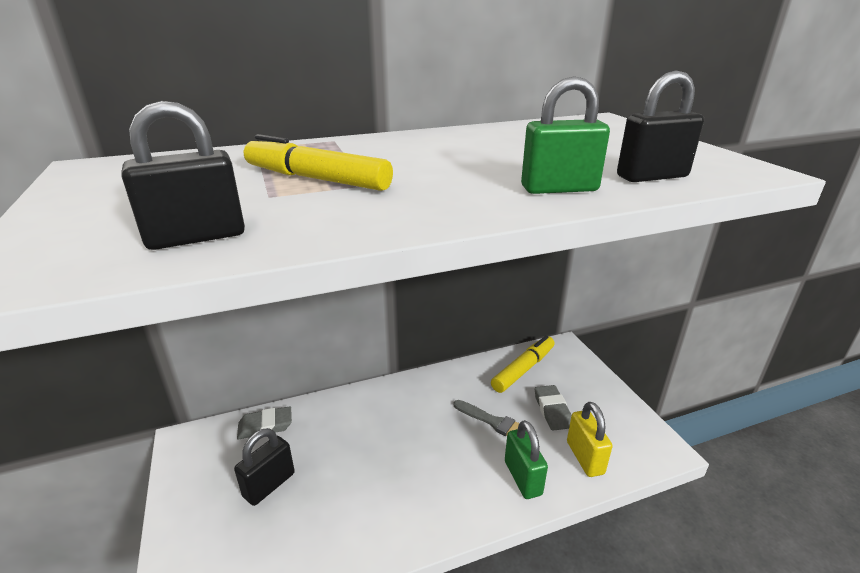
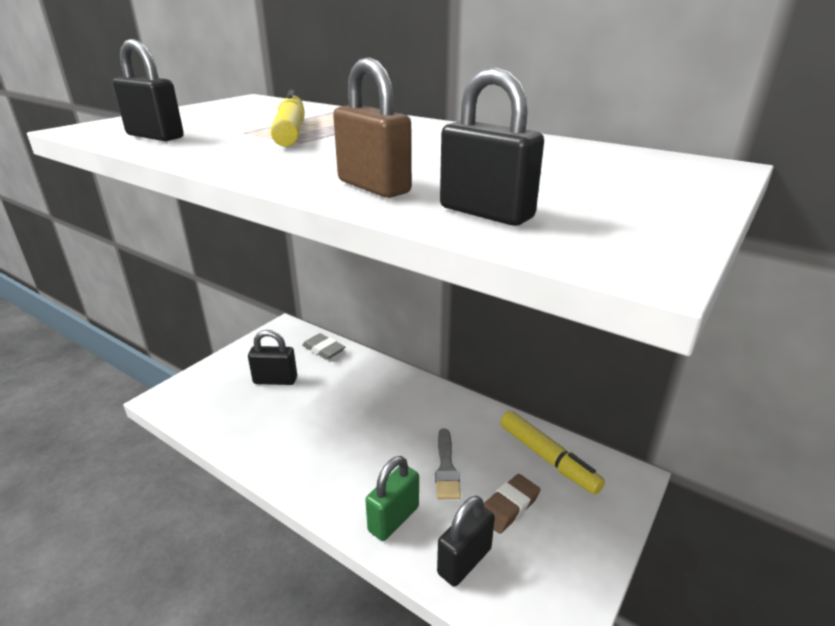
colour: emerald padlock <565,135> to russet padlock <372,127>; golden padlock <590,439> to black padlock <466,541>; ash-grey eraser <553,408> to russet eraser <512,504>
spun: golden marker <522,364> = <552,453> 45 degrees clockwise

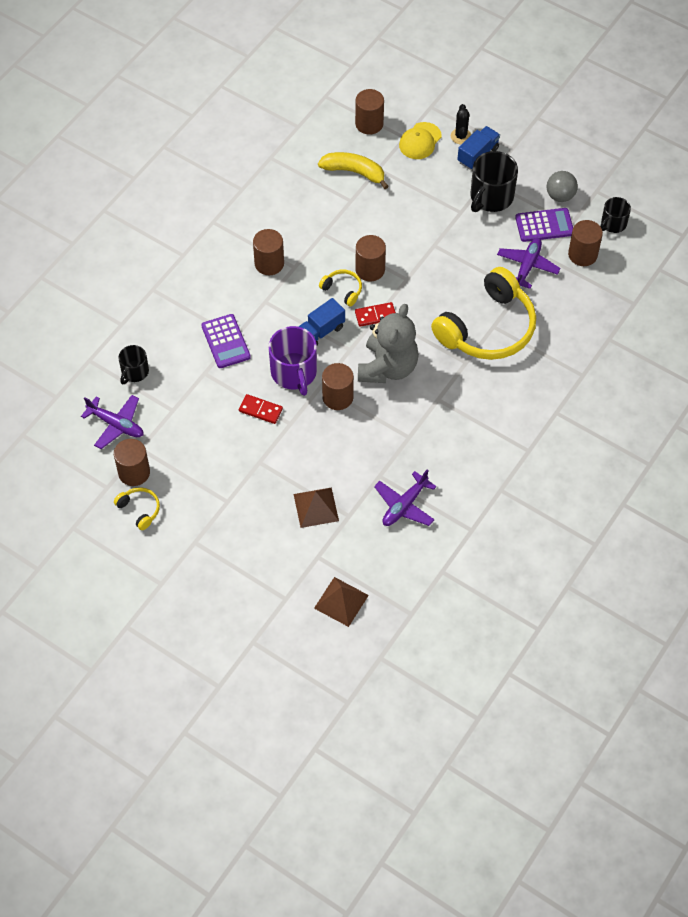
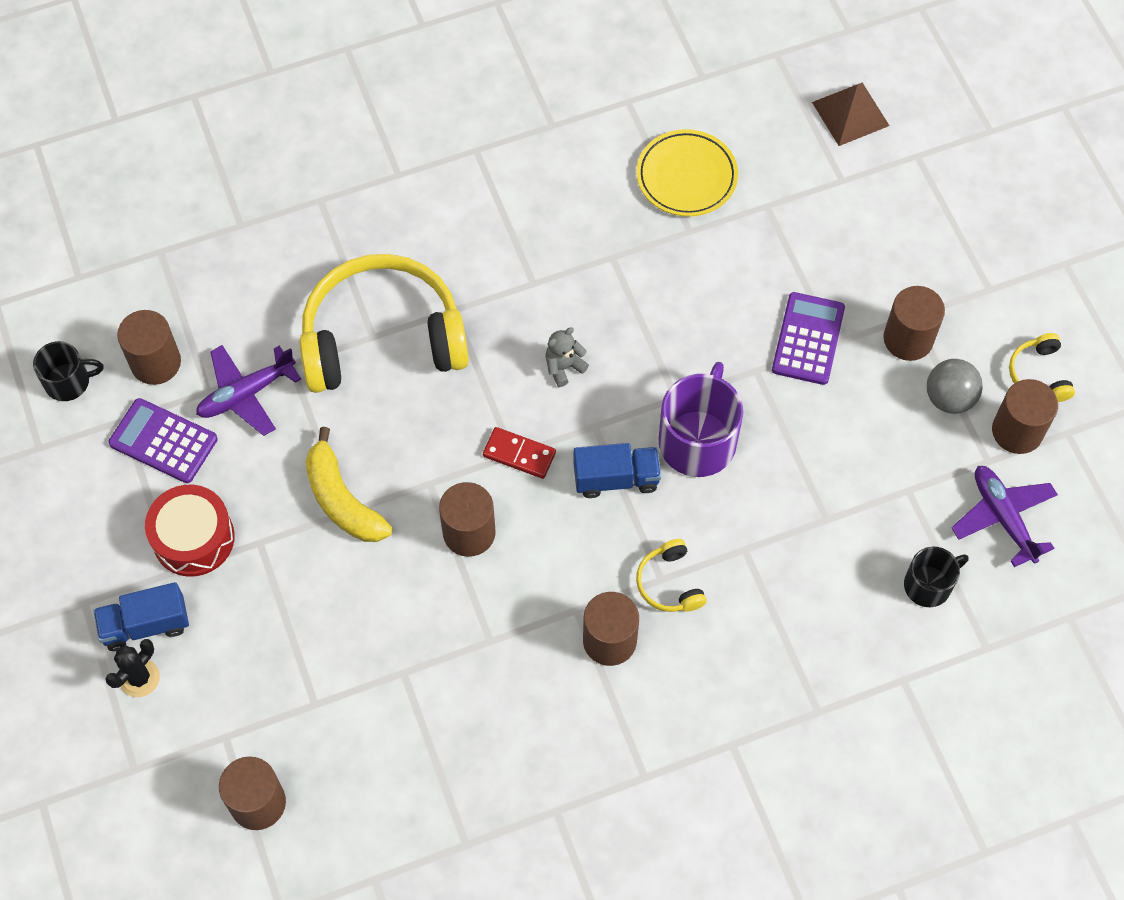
missing: scarlet domino <261,409>; russet pyramid shape <316,507>; golden baseball cap <420,140>
relocated: golden banana <353,170> to <349,484>; golden over-ear headphones <340,287> to <671,575>; violet adding machine <226,341> to <808,338>; russet cylinder shape <338,386> to <914,323>; ash-grey play ball <562,186> to <955,386>
exchanged: black tea mug <494,181> to scarlet toy drum <190,531>; violet aeroplane <405,497> to golden plate <687,173>
size: ash-grey stuffed bear <388,343> = <567,357> x0.41

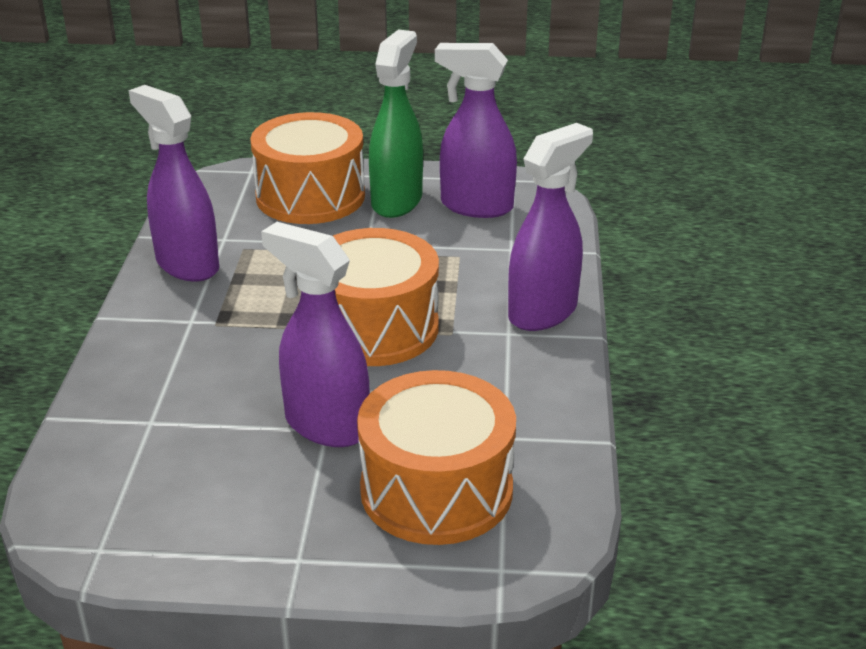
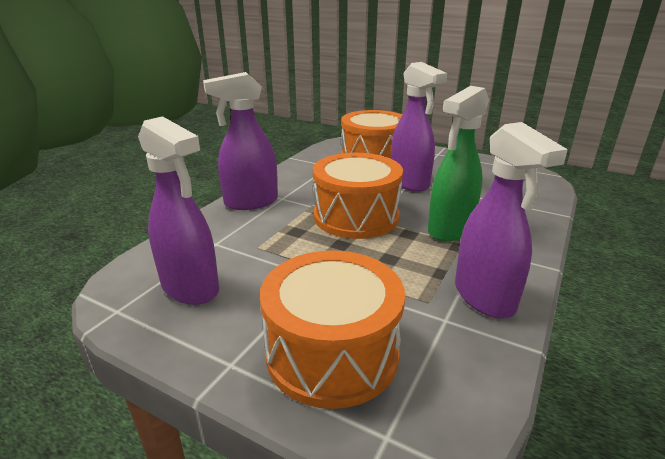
relocated: emerald spray cleaner <396,123> to <458,163>

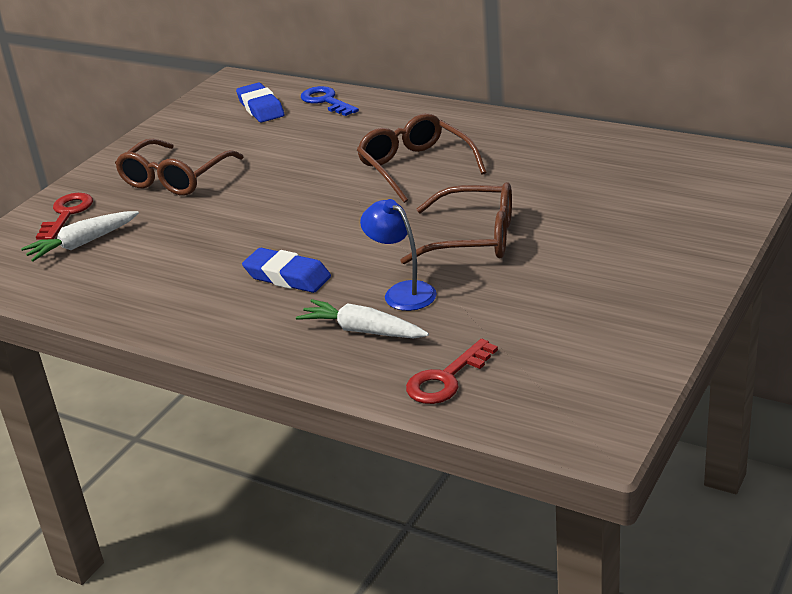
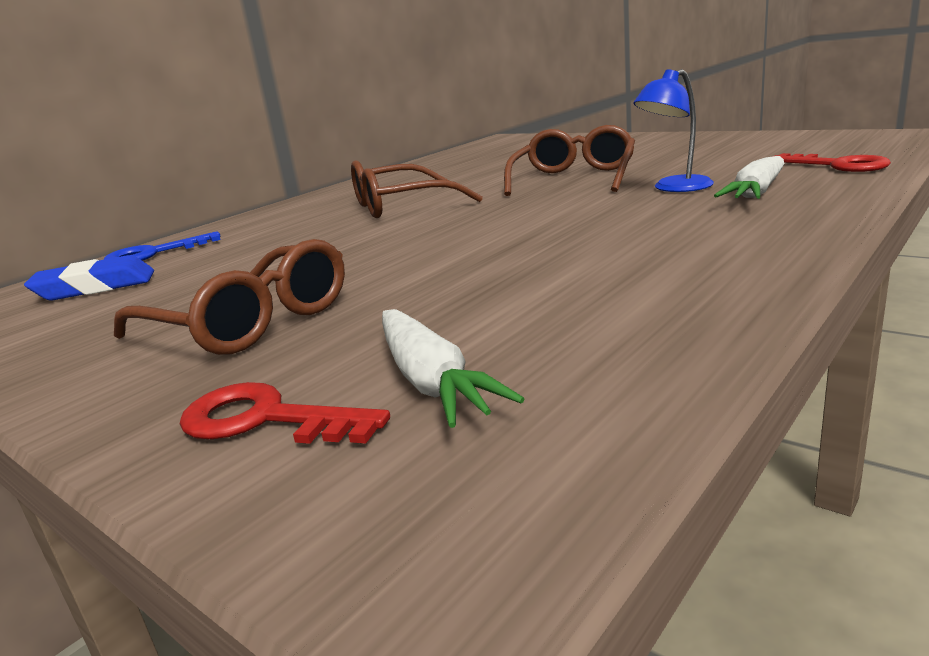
missing: blue eraser <286,270>

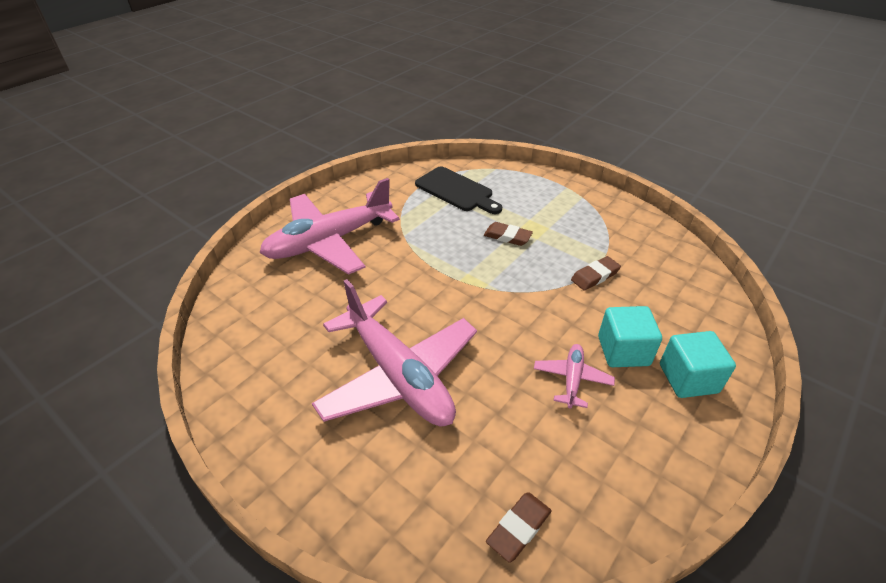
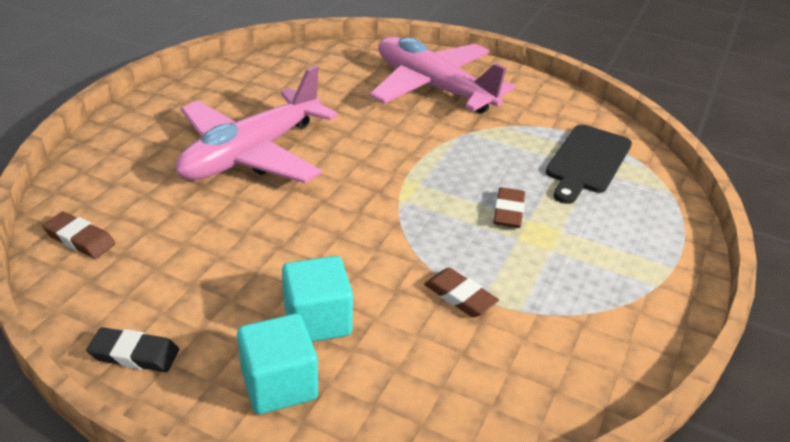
missing: rosy aeroplane <574,376>
appeared: black eraser <132,349>

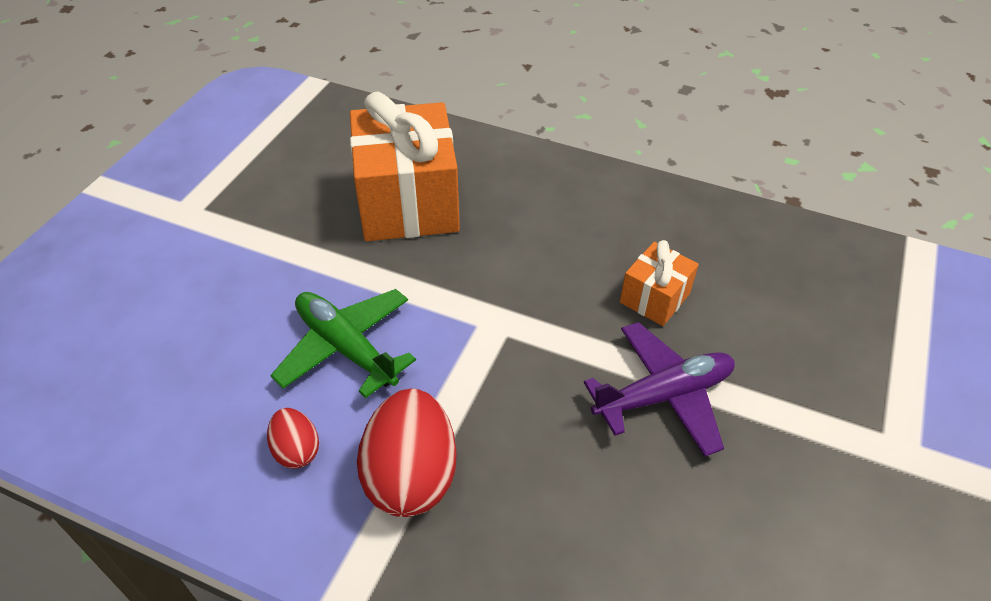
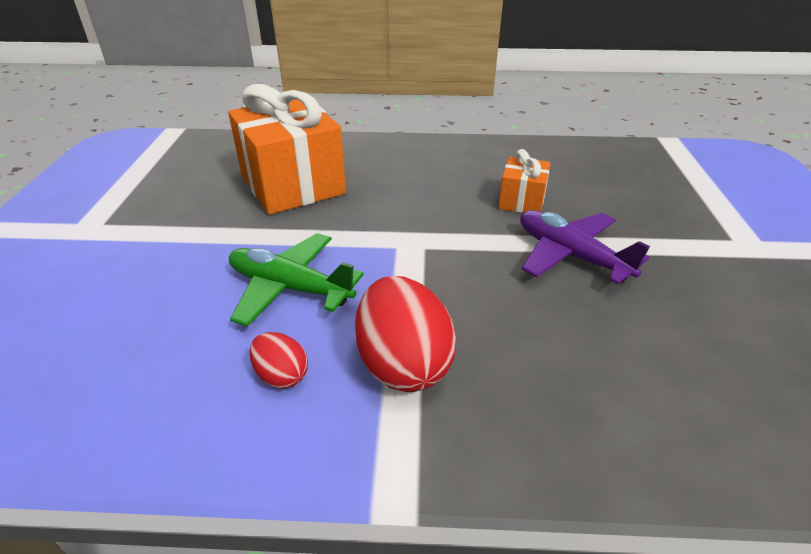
spun: violet aeroplane <659,389> = <585,247> 90 degrees counterclockwise

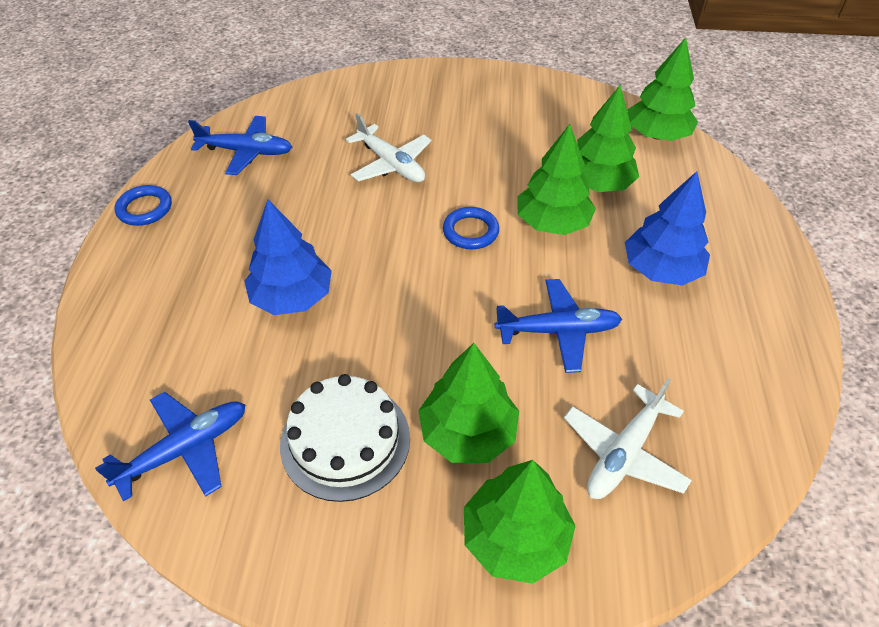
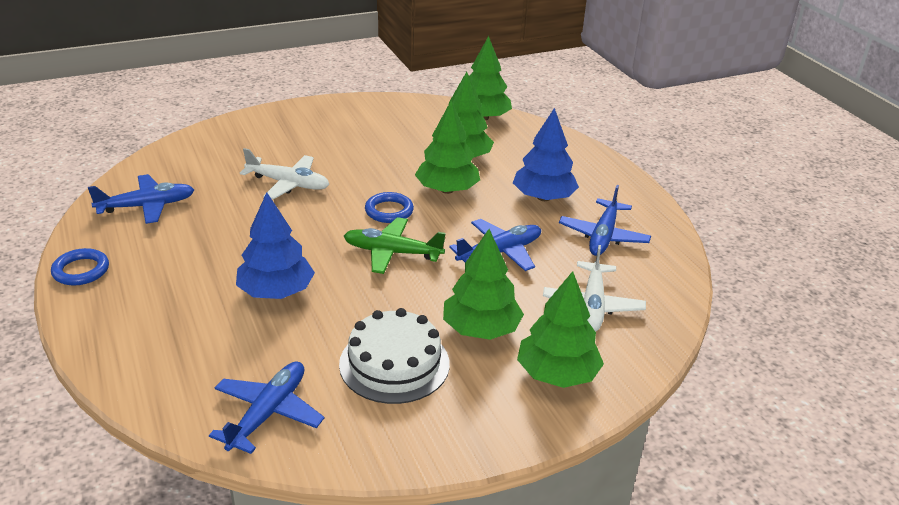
appeared: emerald aeroplane <395,245>; blue aeroplane <605,220>

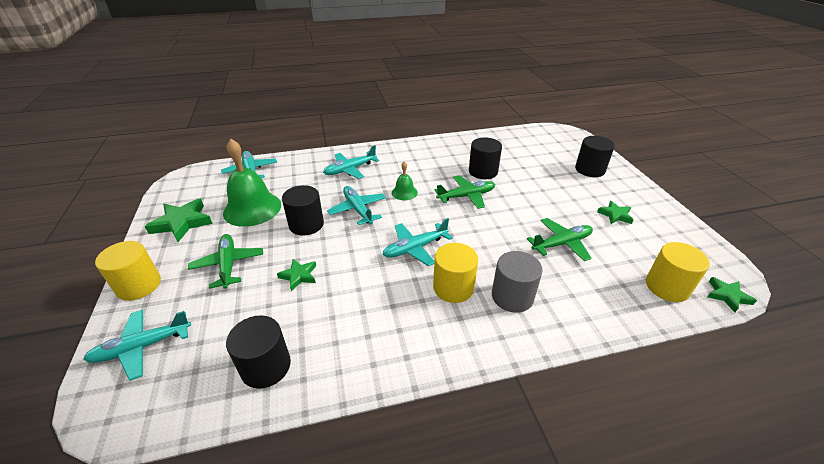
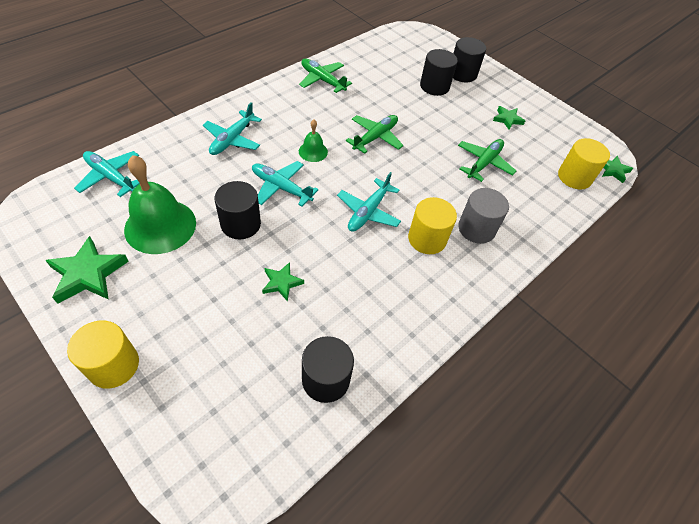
missing: turquoise aeroplane <137,345>
relocated: emerald aeroplane <225,261> to <325,76>; black cylinder shape <485,158> to <439,72>

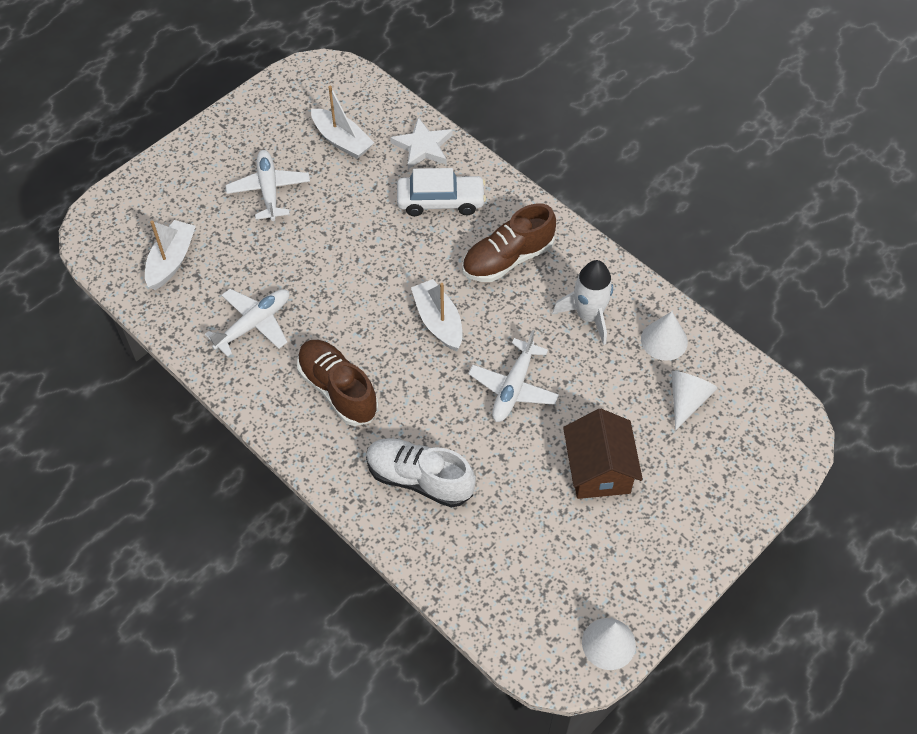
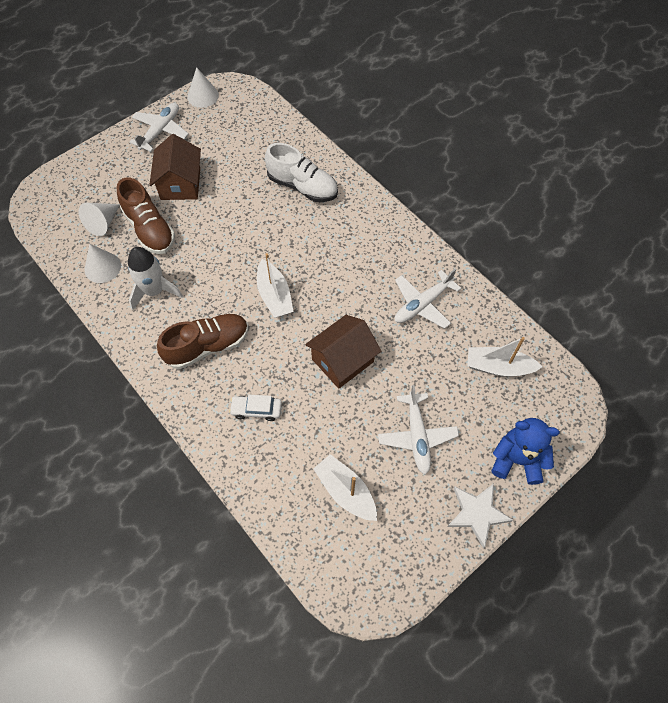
appeared: russet toy house <343,352>; blue stuffed bear <526,451>
relocated: russet lace-up shoe <337,383> to <146,215>; white aeroplane <513,376> to <159,127>; white star shape <421,143> to <480,516>
spun: white toy boat <170,255> = <504,357> 75 degrees clockwise
size: white car <441,192> = <255,408> x0.62

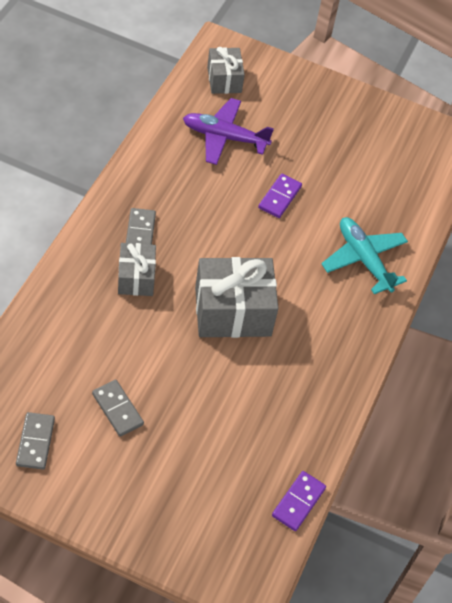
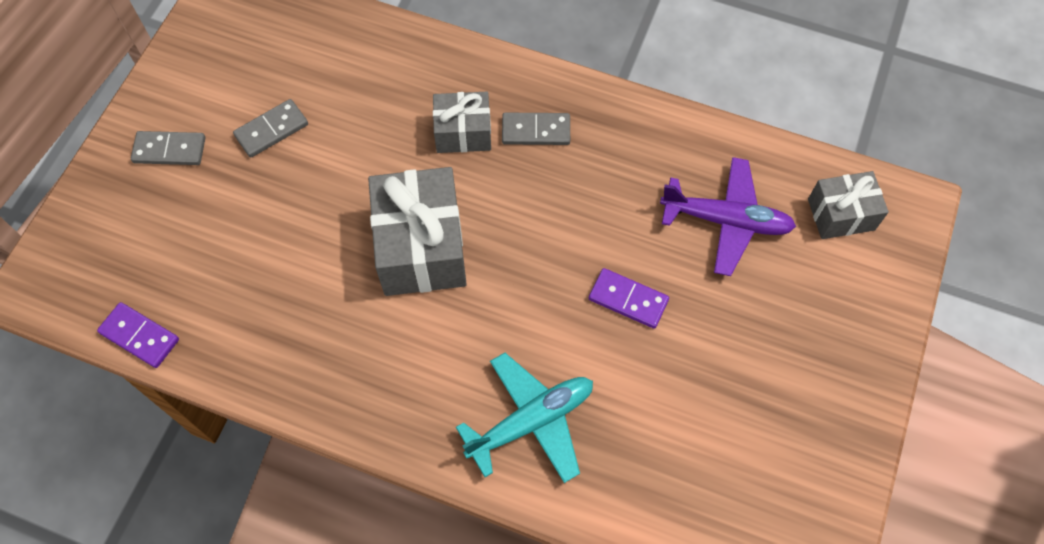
relocated: ash-grey domino <35,440> to <168,148>
spun: violet aeroplane <228,131> = <728,216> 90 degrees clockwise

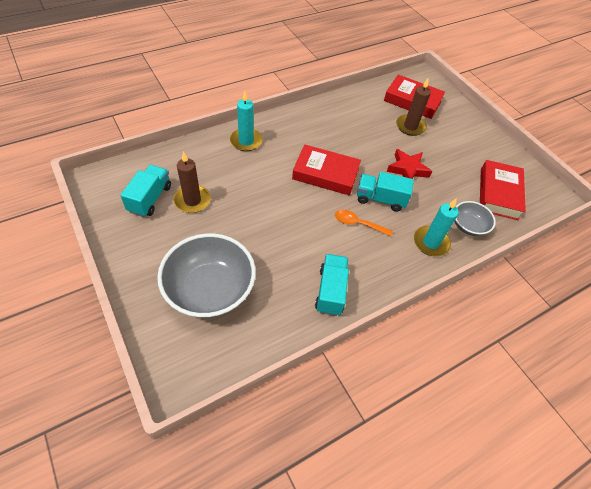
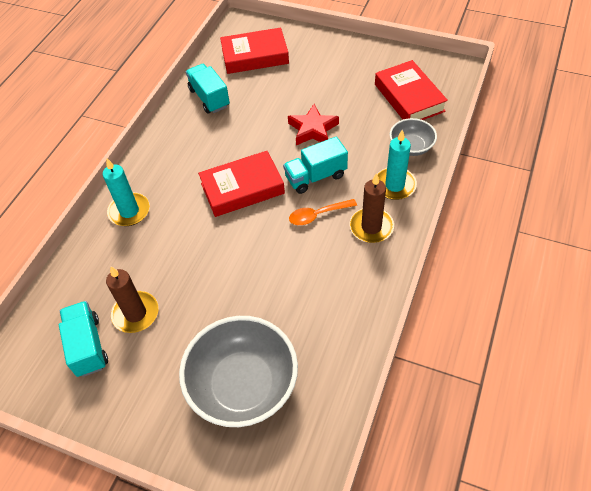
relocated: turquoise lorry <332,285> to <208,89>; russet wax candle <413,107> to <371,208>

